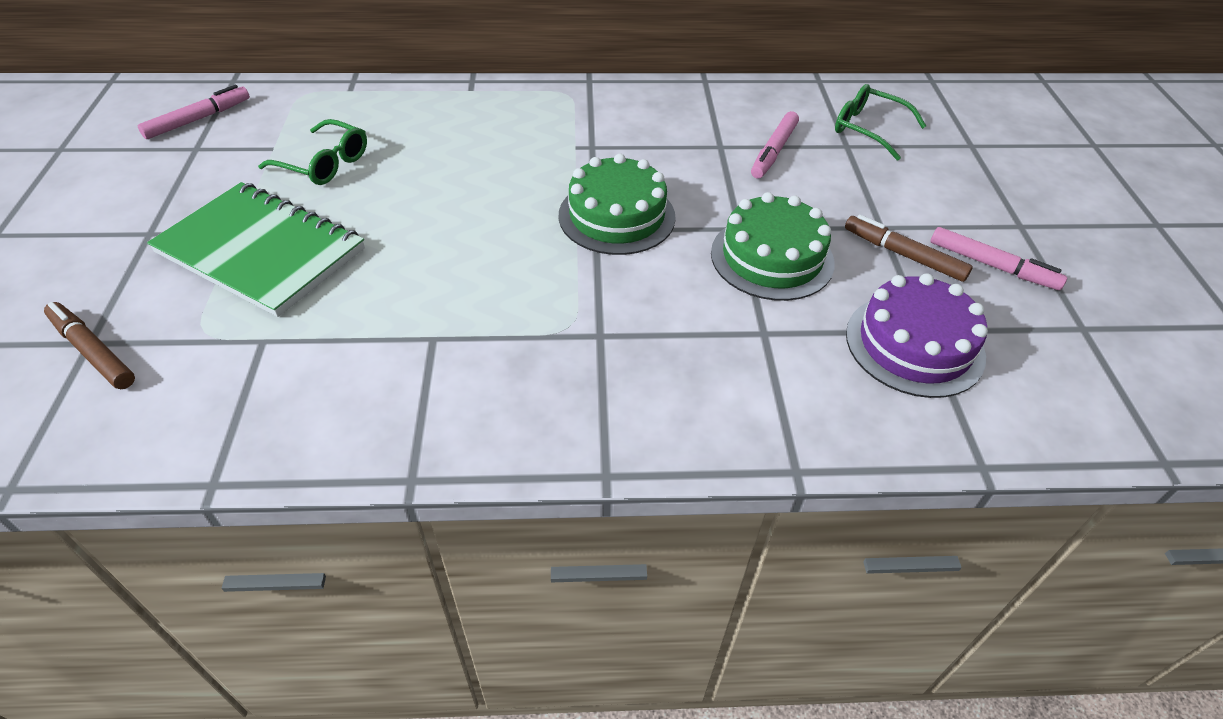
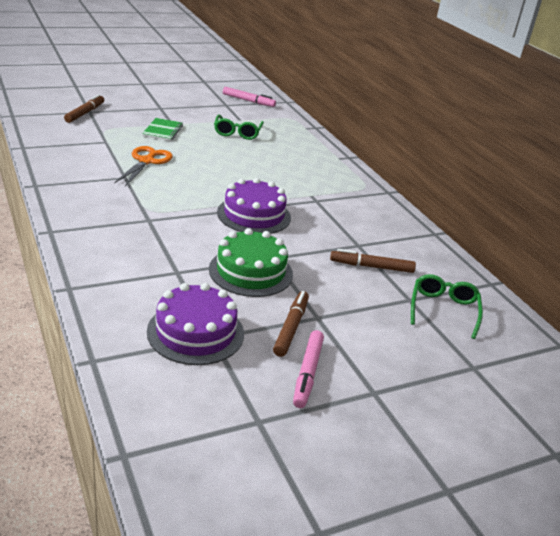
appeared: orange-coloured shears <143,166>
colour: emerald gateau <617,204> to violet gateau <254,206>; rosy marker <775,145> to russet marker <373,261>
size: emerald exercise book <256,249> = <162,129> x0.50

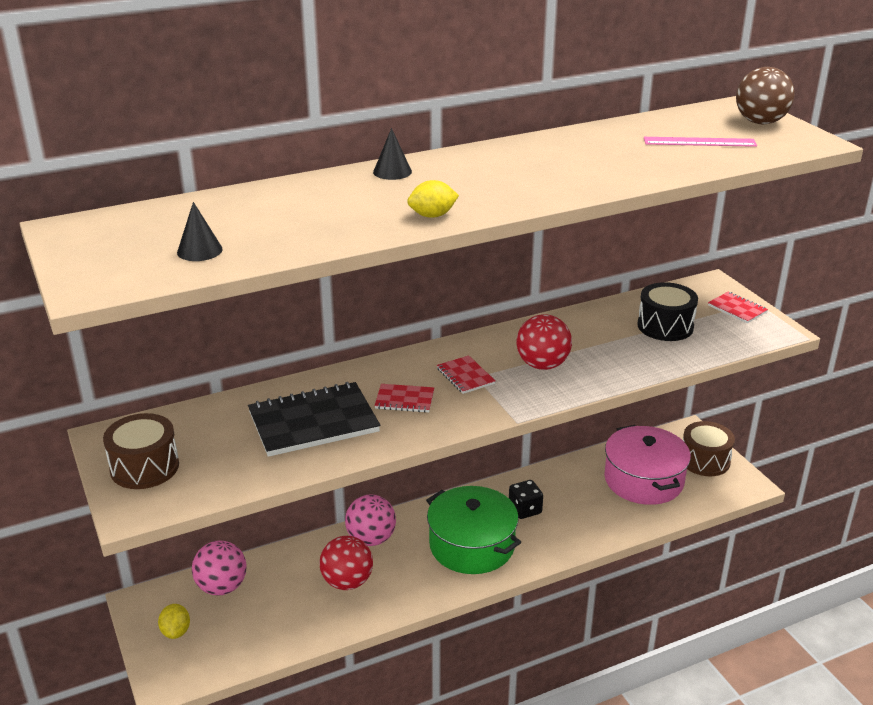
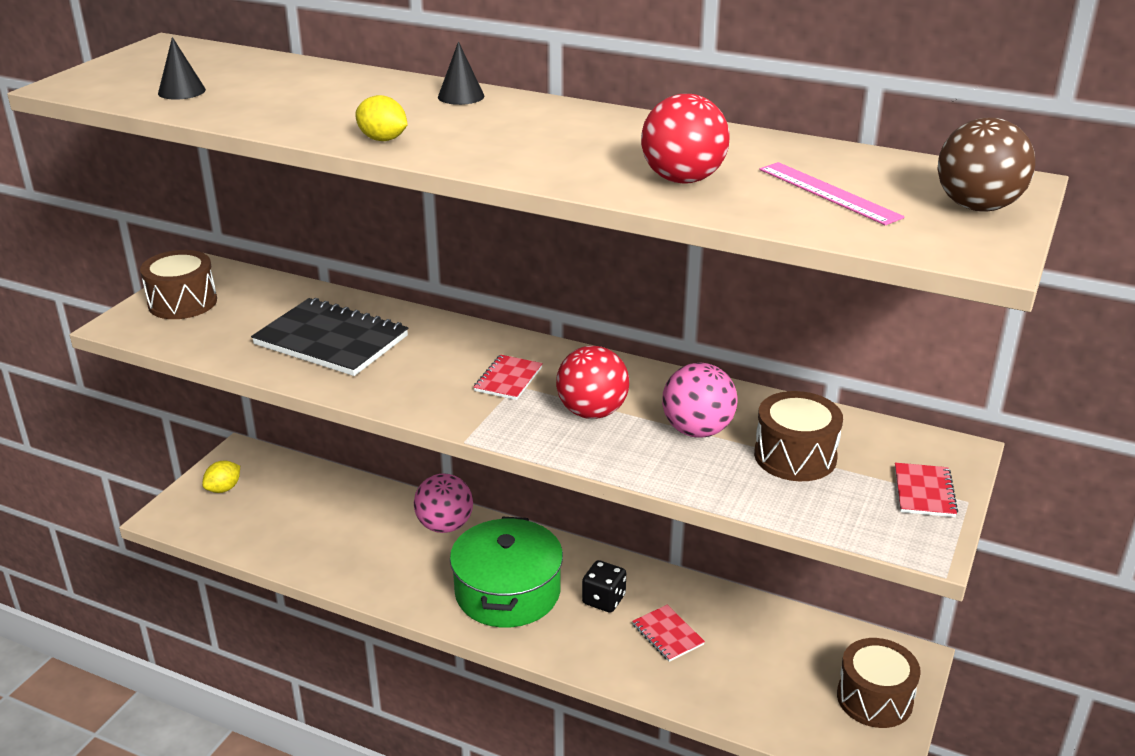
missing: rosy cooking pot <647,465>
relocated: scarlet exercise book <404,398> to <668,633>; scarlet play ball <346,563> to <685,139>; rosy play ball <219,568> to <700,400>
colour: black toy drum <667,311> to russet toy drum <798,436>

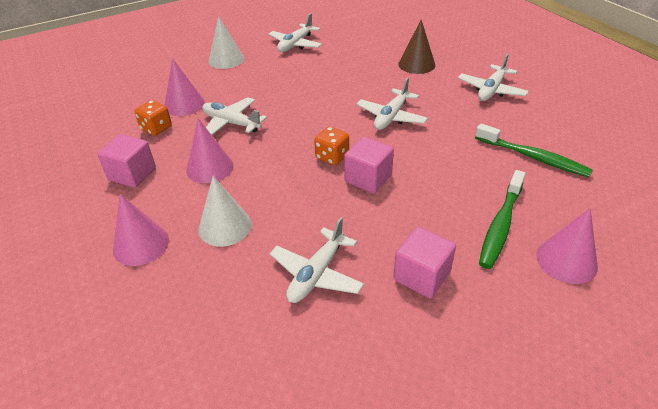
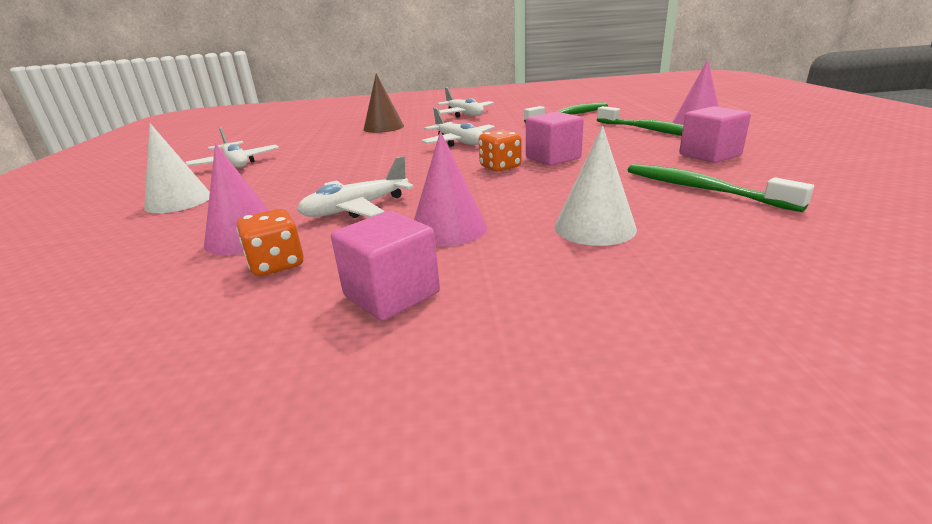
missing: rosy solid cone <141,230>
exchanged: white aeroplane <317,260> to emerald tooth brush <721,188>

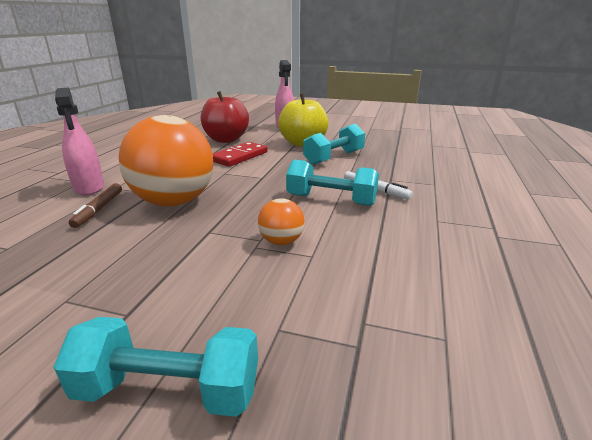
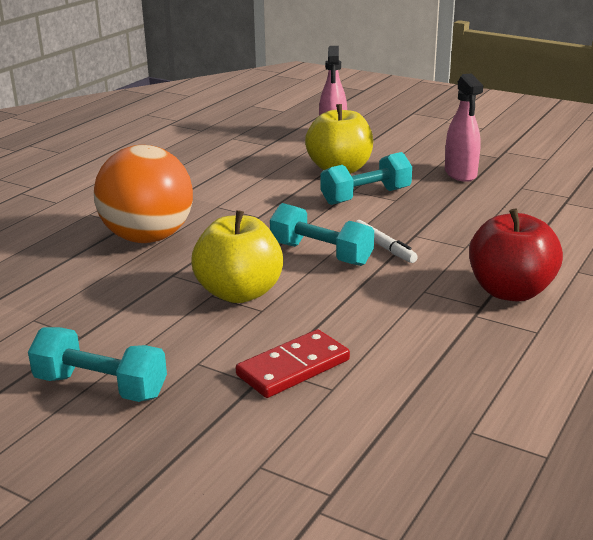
missing: russet marker <95,205>
relocated: scarlet domino <240,154> to <293,363>; rosy spray cleaner <79,141> to <464,128>; scarlet apple <225,117> to <516,254>
exchanged: orange-coloured play ball <281,221> to golden apple <237,256>

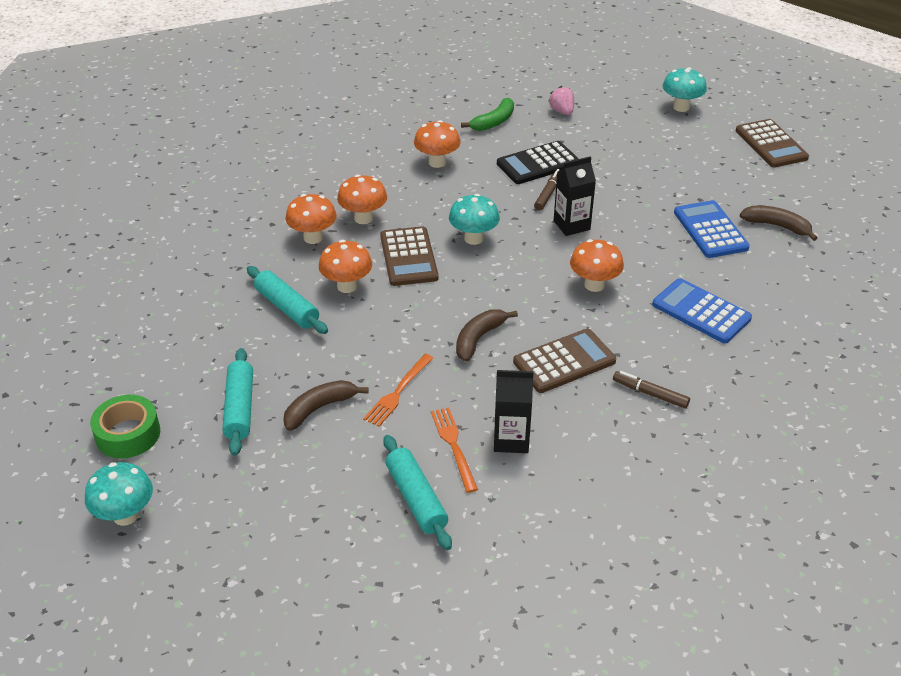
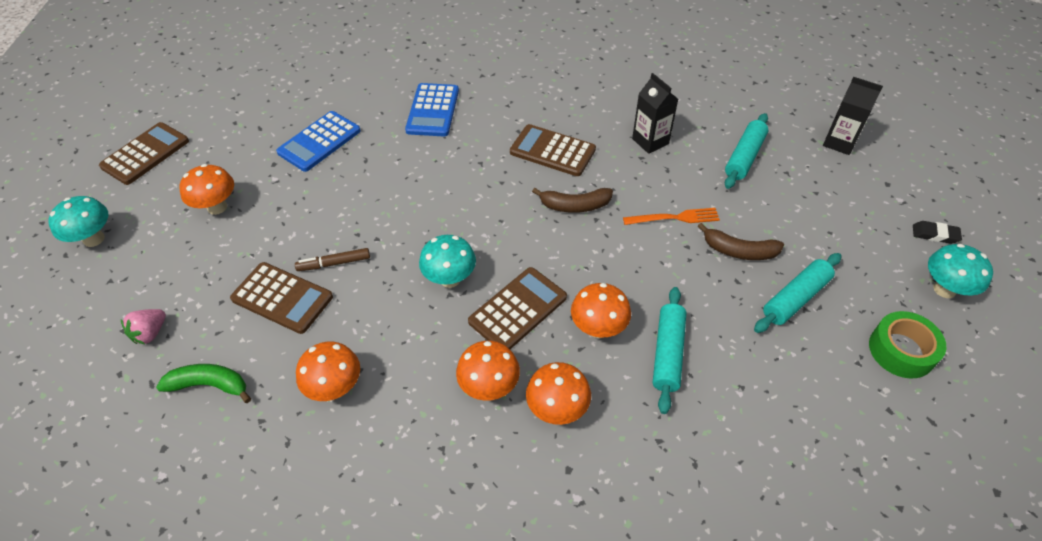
missing: orange-coloured table fork <454,450>; russet marker <651,389>; russet banana <778,223>
appeared: black eraser <937,232>
relocated: orange-coloured mushroom <597,265> to <206,189>; black milk carton <575,196> to <853,116>
colour: black adding machine <538,162> to russet adding machine <281,298>

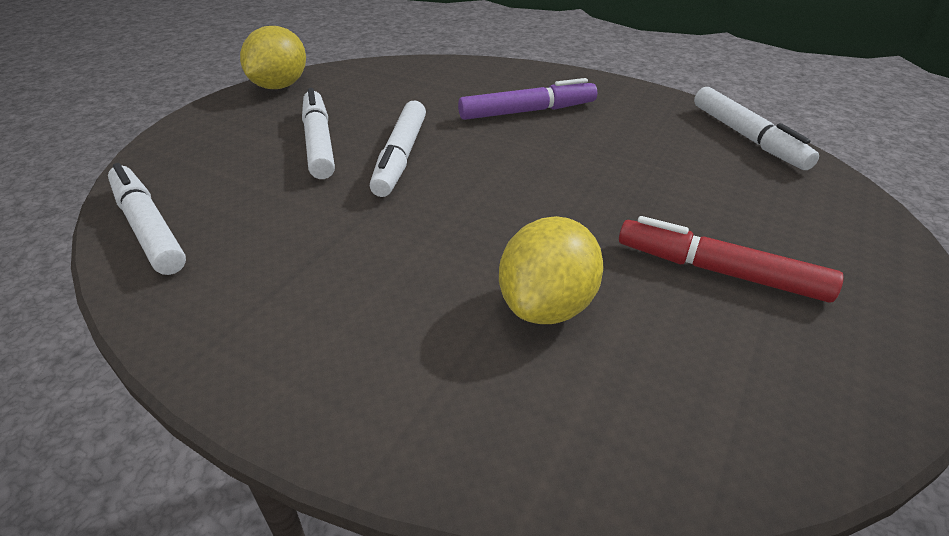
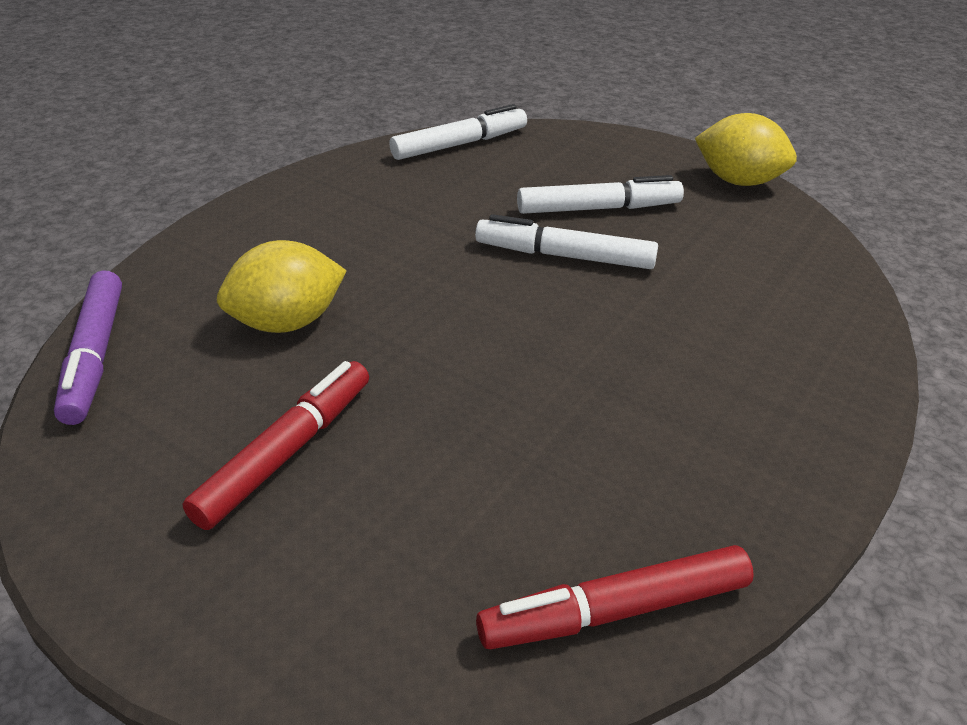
relocated: violet marker <527,99> to <88,347>
colour: white marker <756,128> to scarlet marker <615,597>
spun: golden toy lemon <551,270> = <282,286> 60 degrees counterclockwise

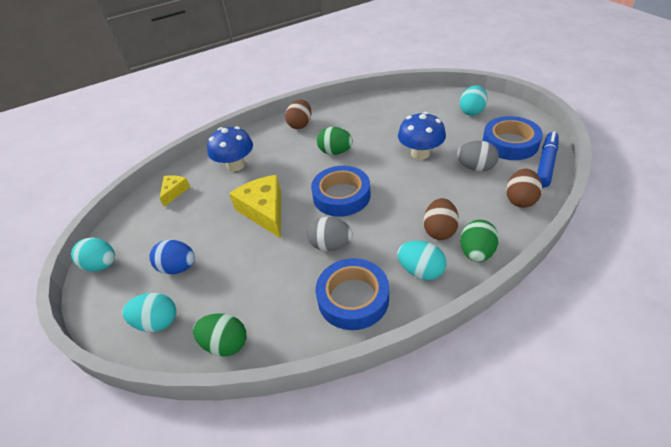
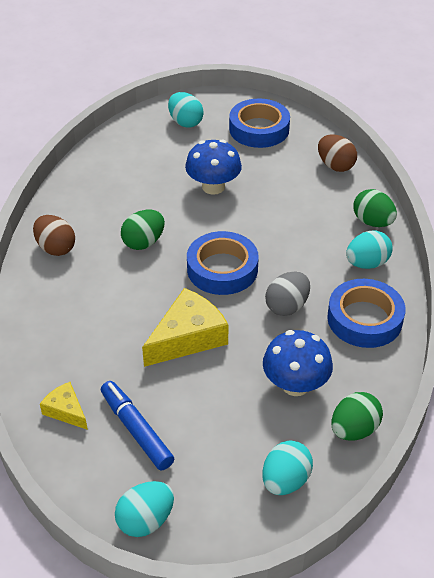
missing: blue egg shape <172,257>; russet egg shape <441,219>; ash-grey egg shape <478,156>
relocated: blue marker <548,159> to <137,425>; blue mushroom <230,148> to <298,363>
spun: golden cheese <255,207> = <185,327> 135 degrees clockwise

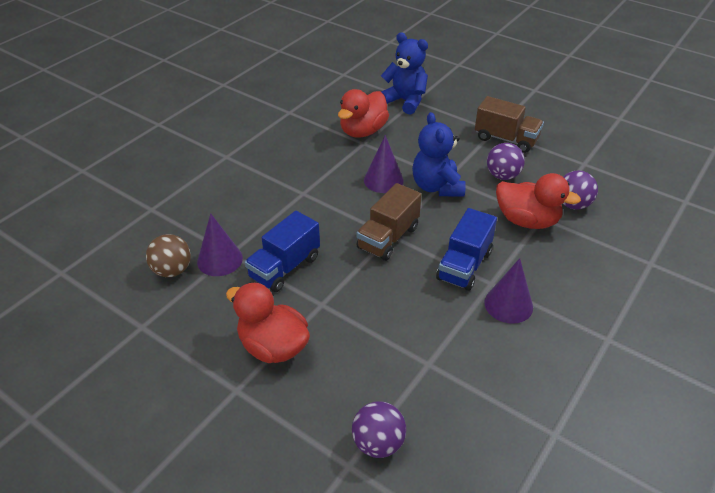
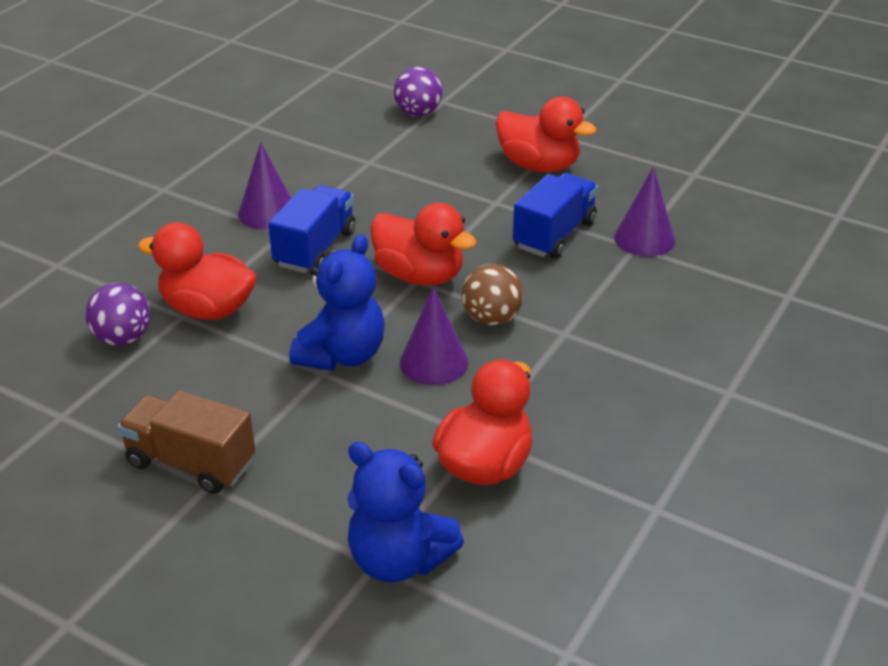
missing: violet play ball <506,161>
relocated: russet play ball <168,255> to <492,295>
exchanged: russet lorry <389,222> to scarlet duck <424,244>
spun: blue stuffed bear <439,154> = <337,302> 45 degrees clockwise

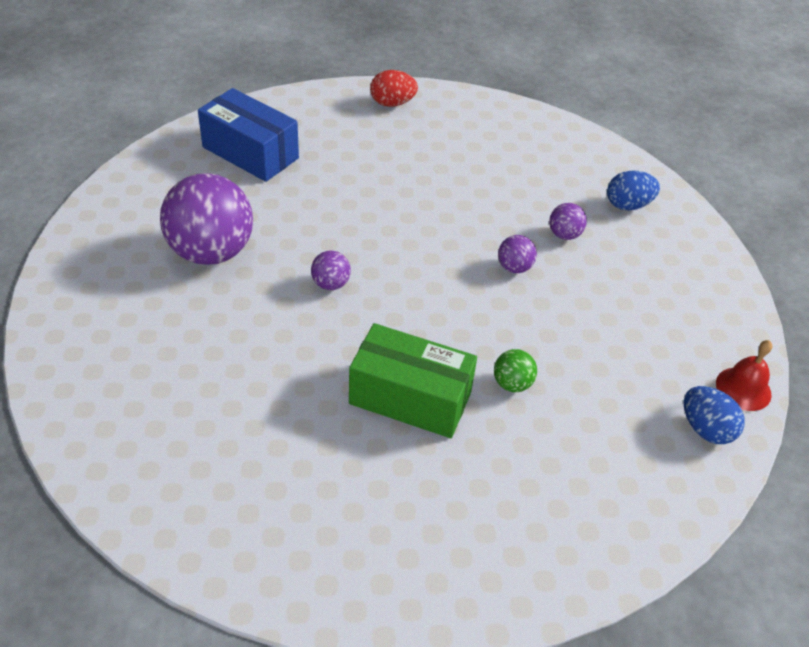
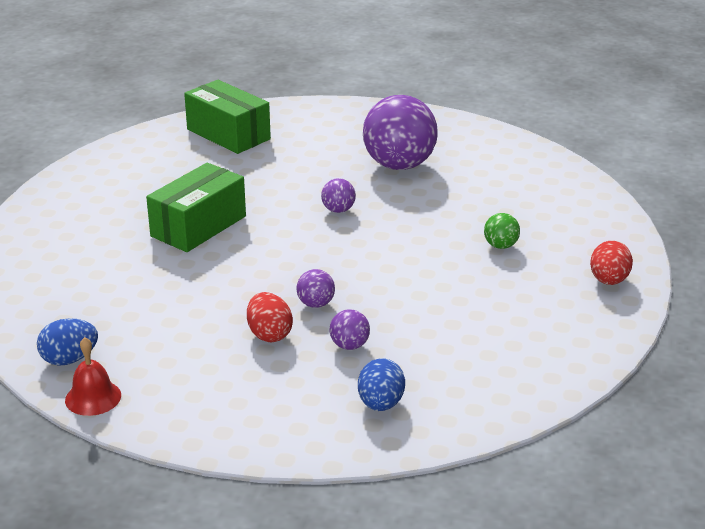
missing: blue box <248,135>
appeared: emerald box <227,117>; scarlet egg shape <270,317>
relocated: emerald play ball <515,370> to <502,231>

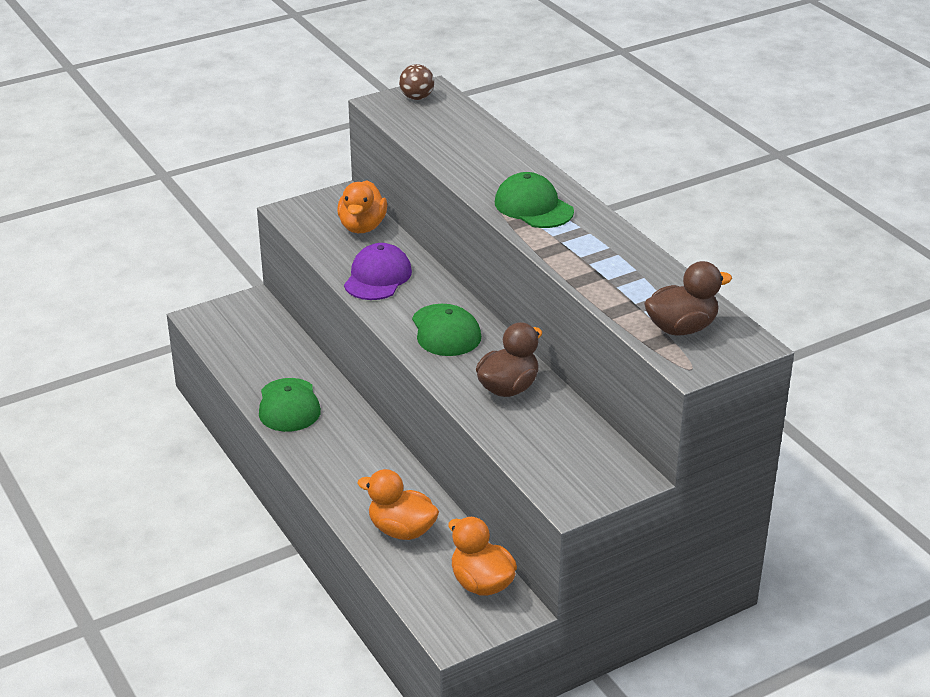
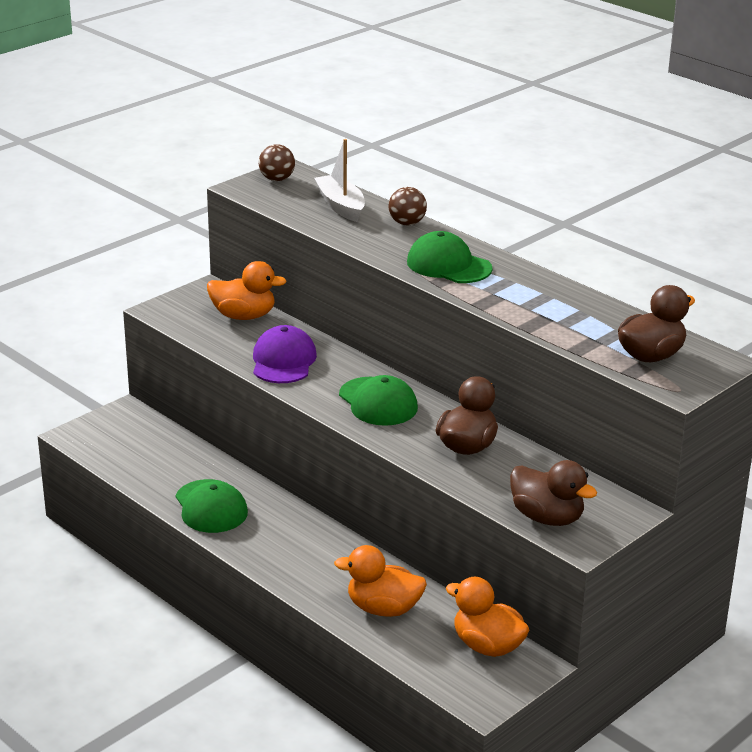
appeared: white toy boat <339,180>; russet play ball <408,206>; russet duck <553,493>
spun: orange-coloured duck <362,206> = <247,290> 75 degrees counterclockwise

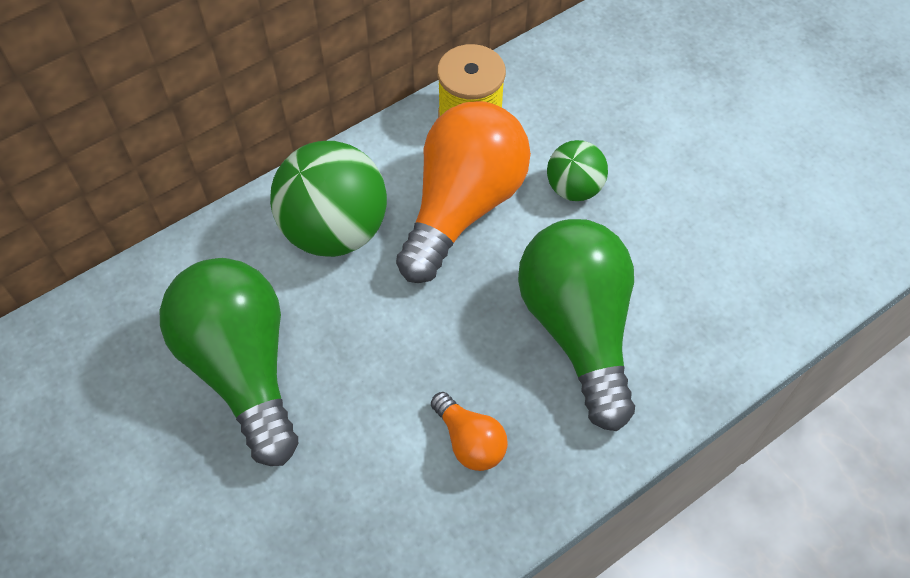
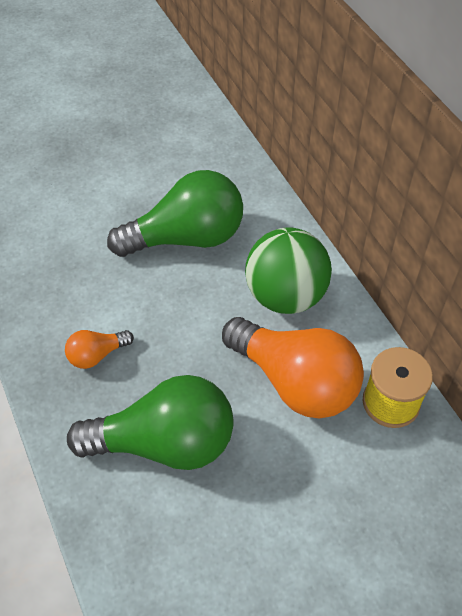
missing: emerald play ball <577,170>

